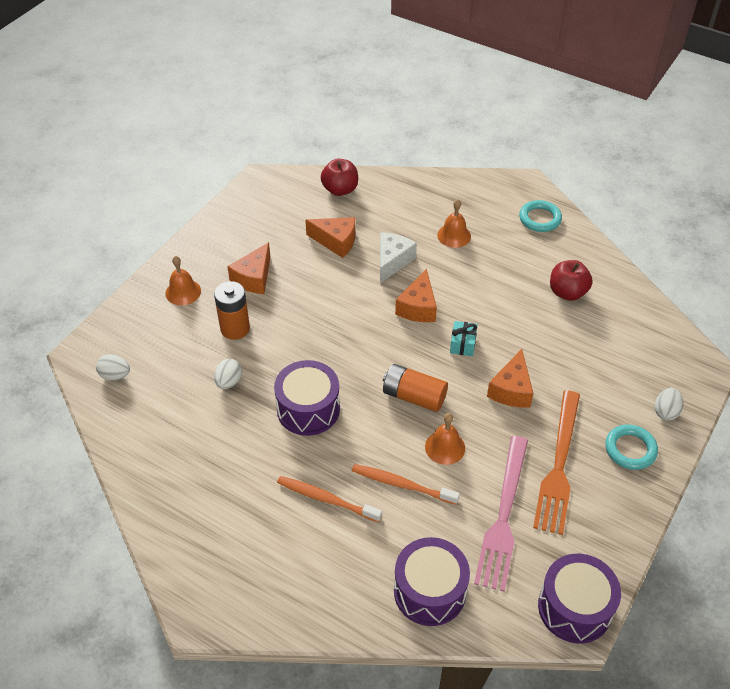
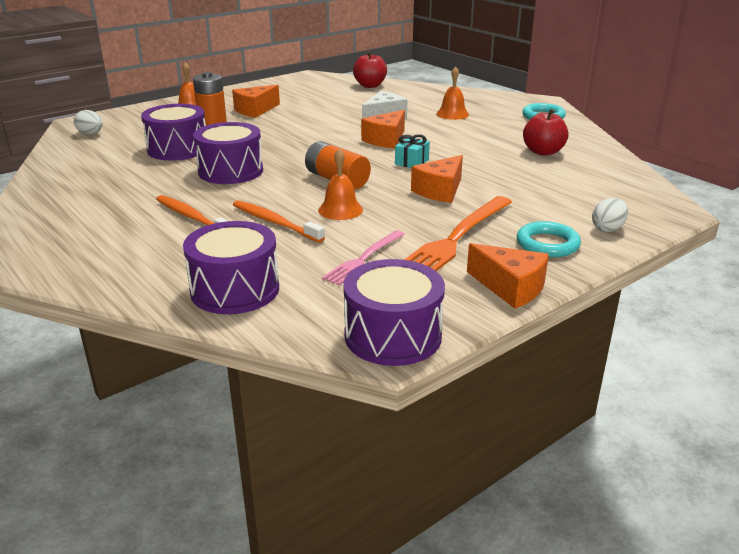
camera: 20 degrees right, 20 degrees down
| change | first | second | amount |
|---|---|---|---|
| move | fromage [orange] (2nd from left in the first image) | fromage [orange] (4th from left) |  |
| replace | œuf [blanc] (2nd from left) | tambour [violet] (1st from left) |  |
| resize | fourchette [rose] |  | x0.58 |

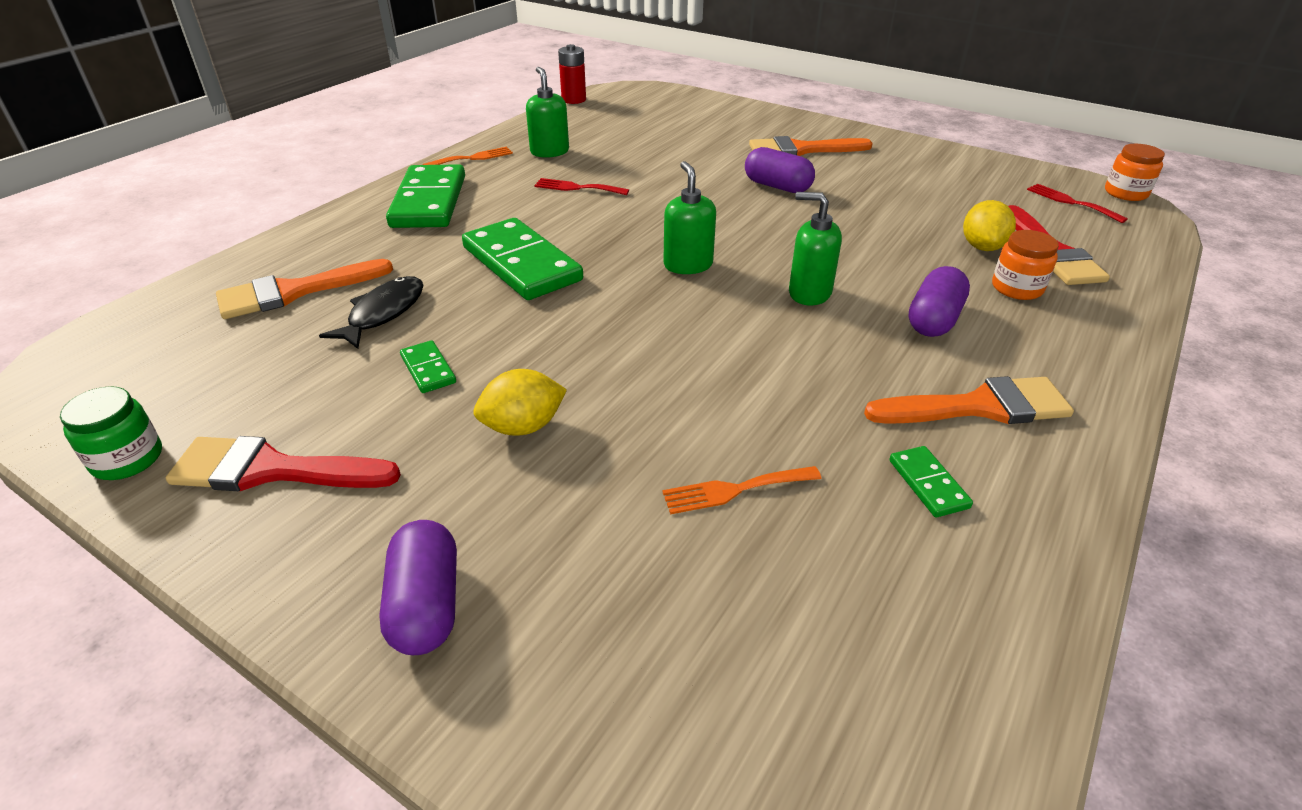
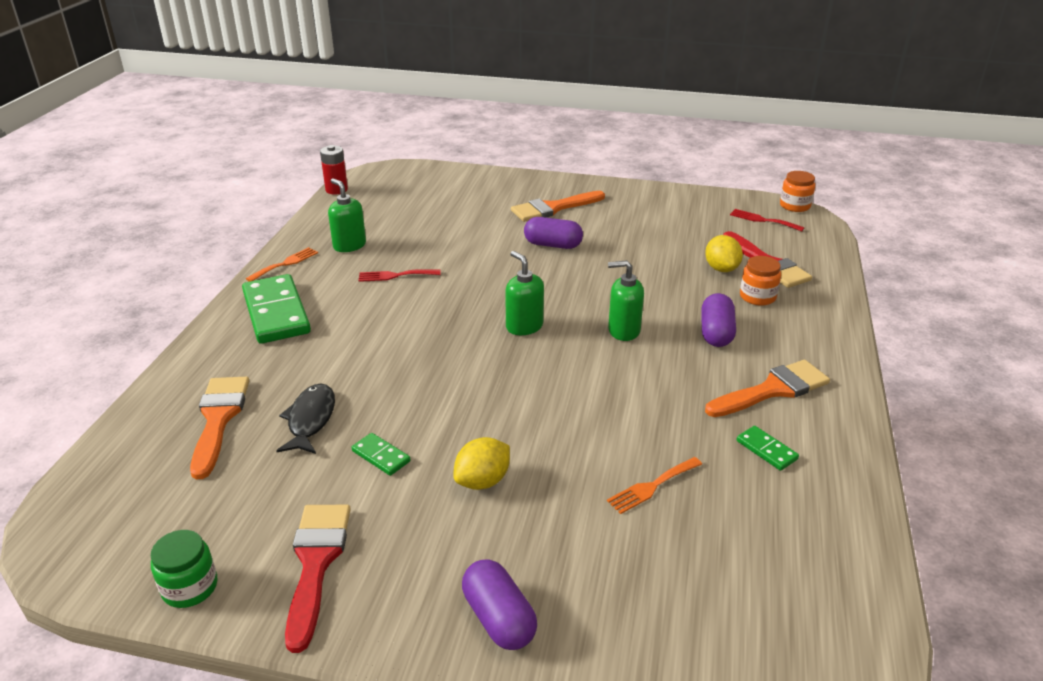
camera: 20 degrees left, 5 degrees down
| change | first | second | amount |
|---|---|---|---|
| delete | domino [vert] (3rd from left) |  |  |
| rotate | pinceau [orange] (1st from left) |  | 135 degrees clockwise |
| rotate | pinceau [rouge] (1st from left) |  | 105 degrees clockwise |

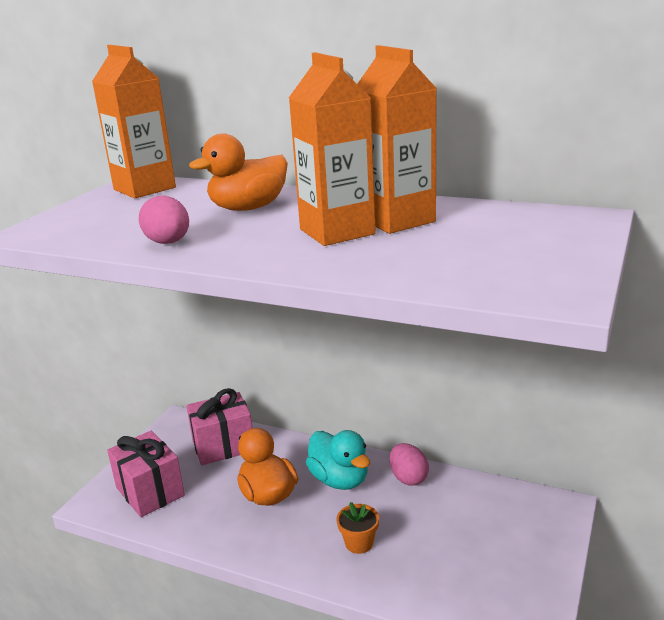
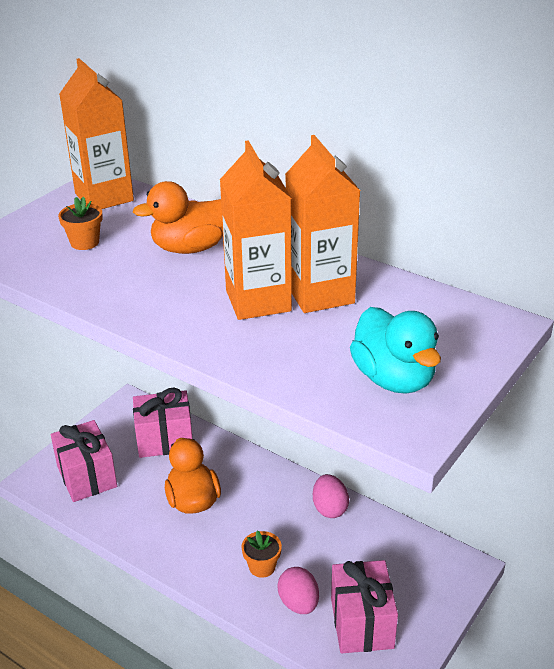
camera: 10 degrees right, 10 degrees up
| change | first | second | amount |
|---|---|---|---|
| move | œuf [rose] (1st from left) |  |  |
| move | canard [turquoise] |  |  |
| insert |  | pot de fleurs [orange] (1st from left) |  |
| insert |  | cadeau [rose] (3rd from left) |  |

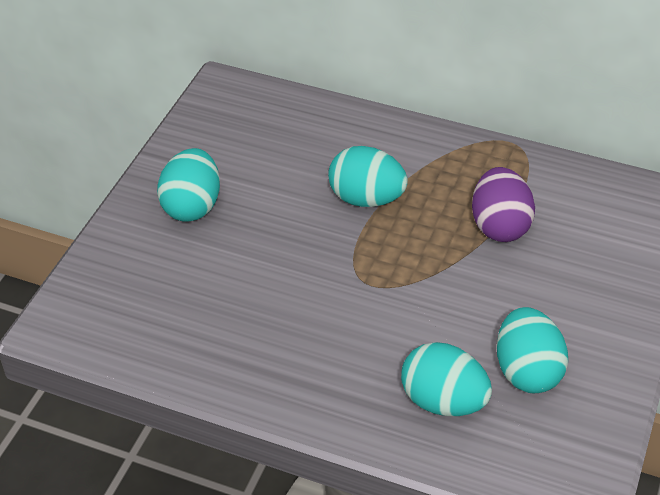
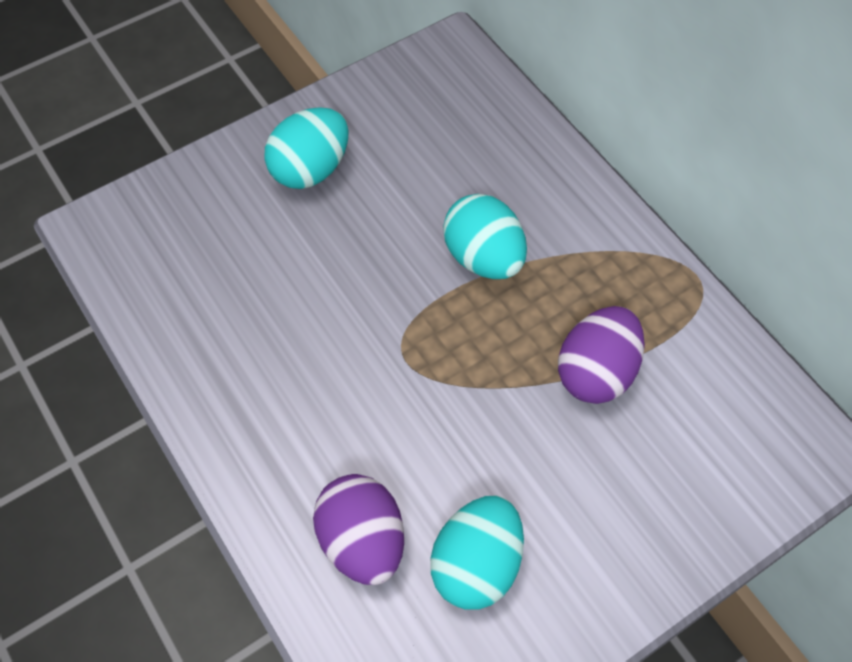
camera: 35 degrees right, 15 degrees up
| change | first | second | amount |
|---|---|---|---|
| recolor | œuf [turquoise] (3rd from left) | œuf [violet] (1st from left) |  |

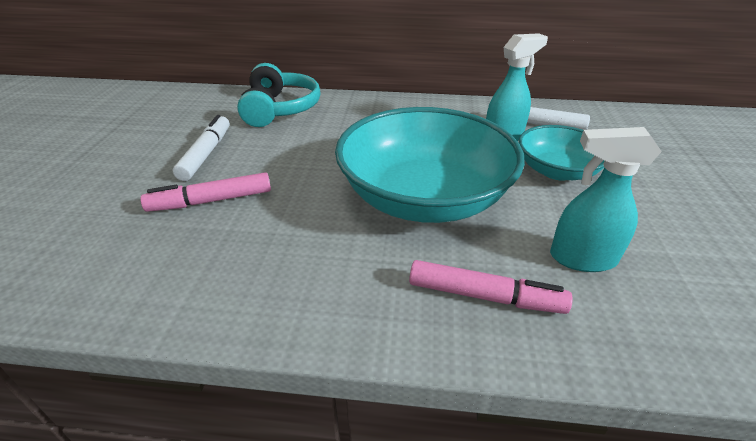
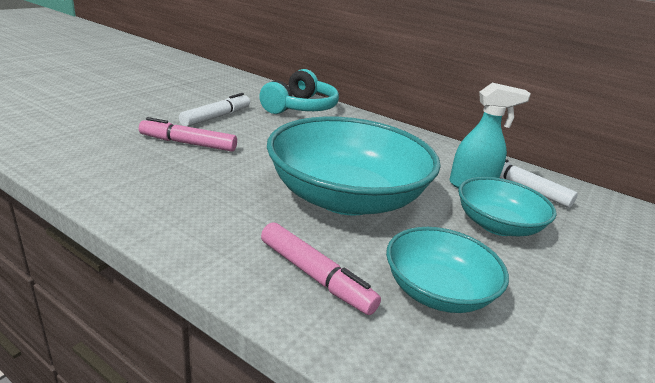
camera: 25 degrees right, 10 degrees down
| change | first | second | amount |
|---|---|---|---|
| replace | vaporisateur [turquoise] (2nd from left) | bol [turquoise] (2nd from left) |  |

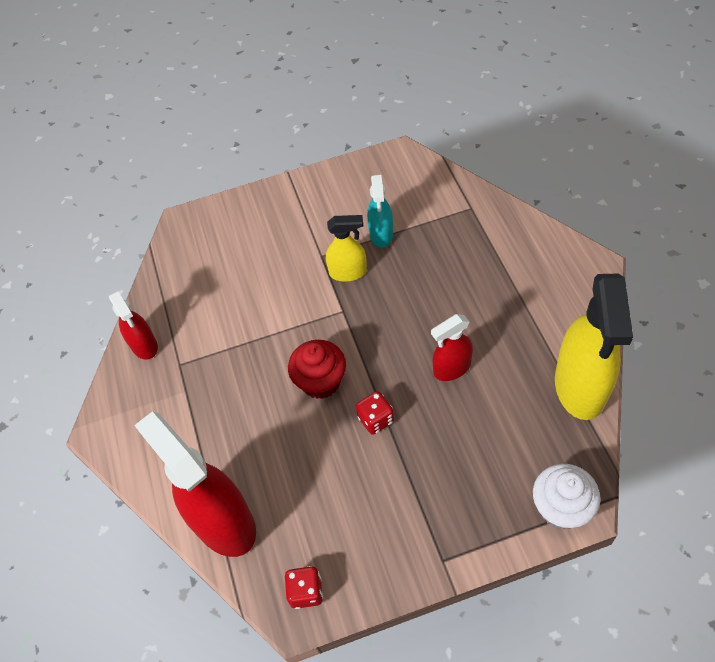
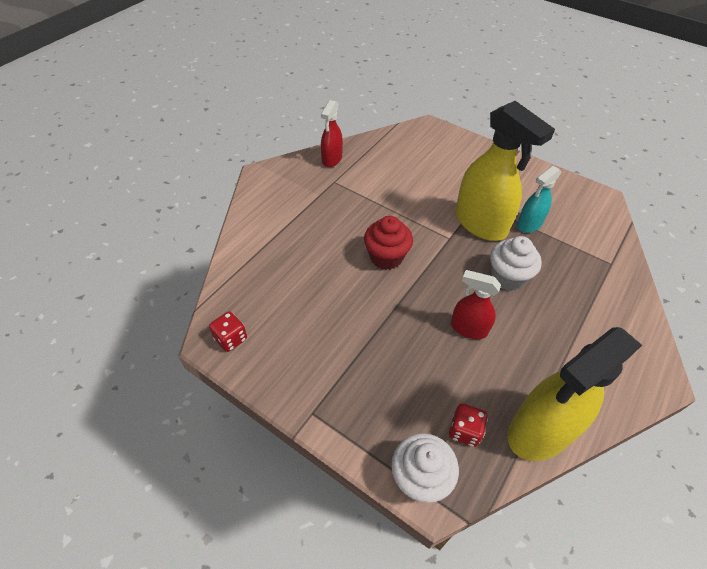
camera: 45 degrees right, 5 degrees down
| change | first | second | amount |
|---|---|---|---|
| resize | vaporisateur [jaune] (1st from left) |  | x1.85 |
| move | dé [rouge] (2nd from left) |  |  |
| delete | vaporisateur [rouge] (2nd from left) |  |  |
| insert |  | muffin [blanc] (2nd from left) |  |

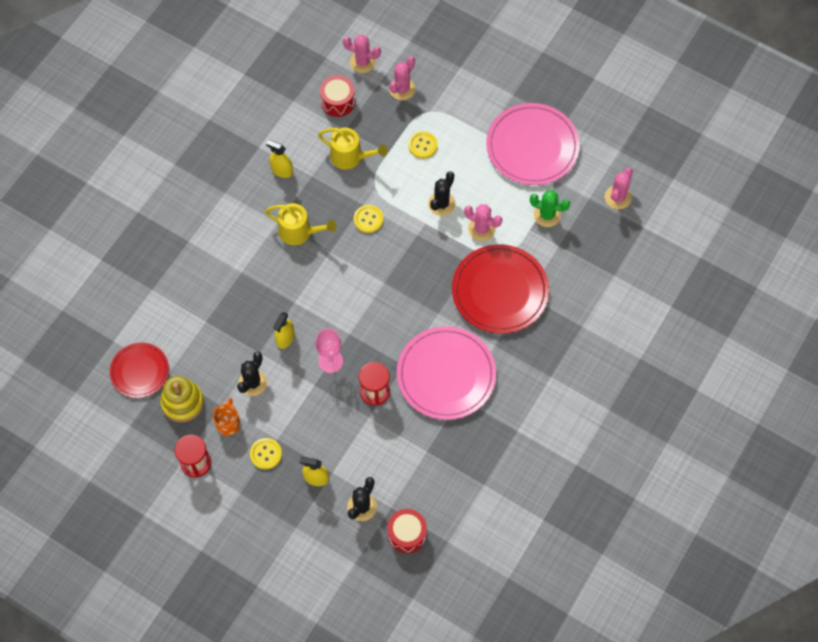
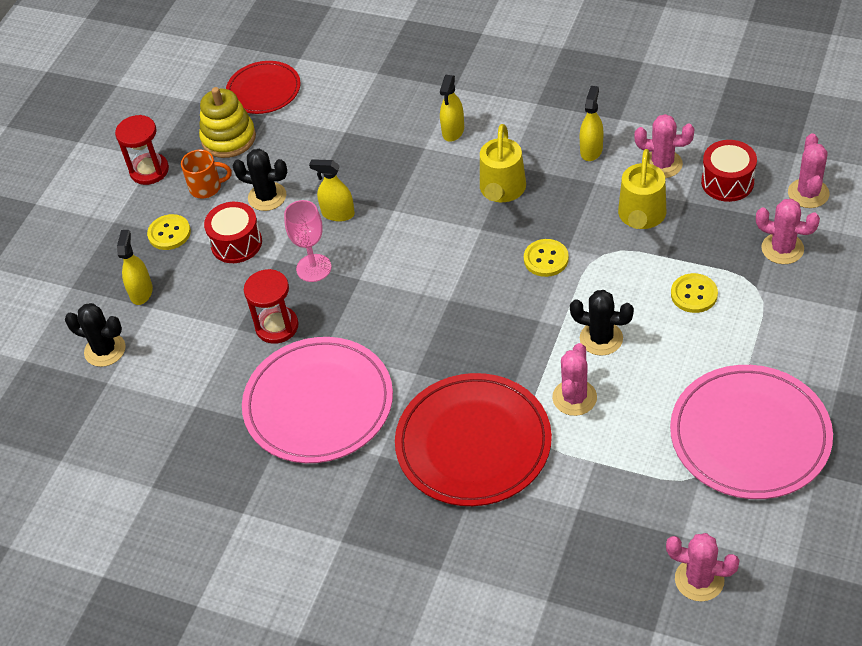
camera: 85 degrees right, 15 degrees down
| change | first | second | amount |
|---|---|---|---|
| delete | cactus [vert] |  |  |
| move | tambour [rouge] (2nd from left in the first image) | tambour [rouge] (1st from left) |  |
| insert |  | vaporisateur [jaune] (3rd from left) |  |
| insert |  | cactus [rose] (2nd from left) |  |

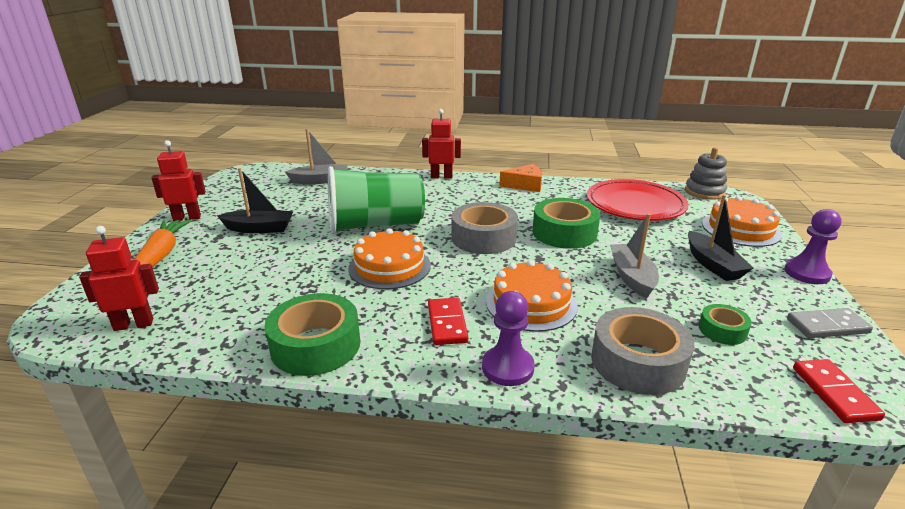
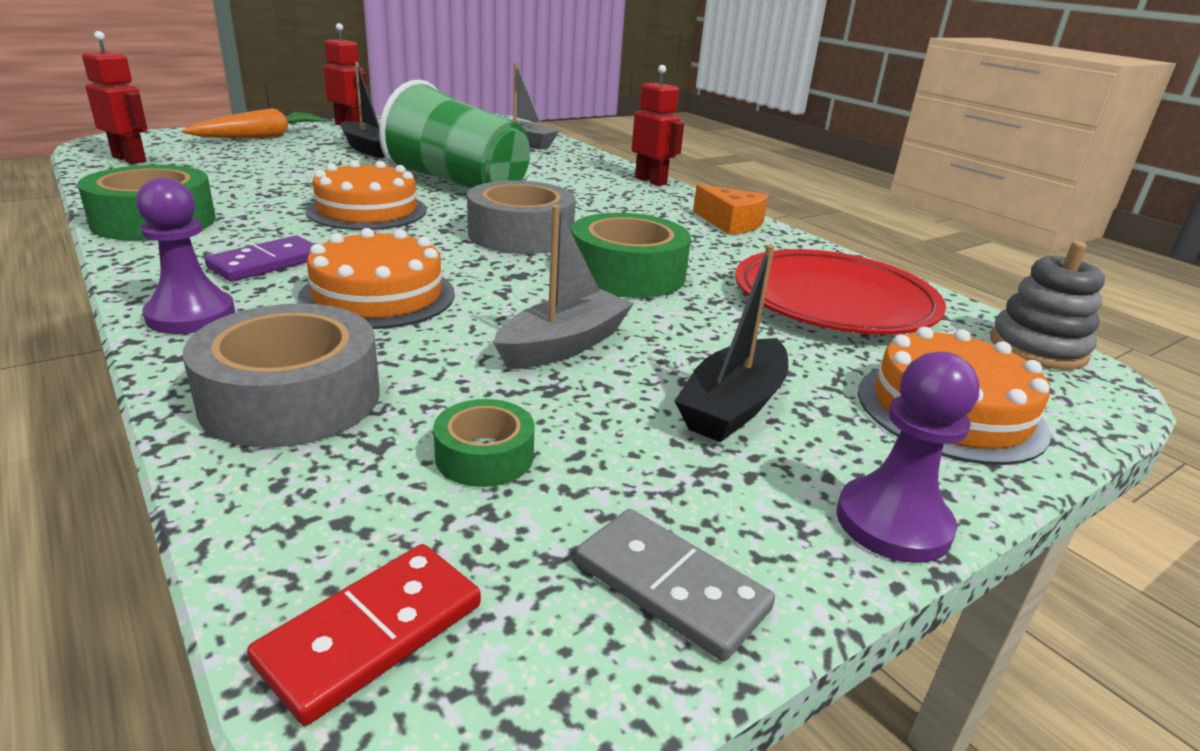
camera: 45 degrees right, 0 degrees up
| change | first | second | amount |
|---|---|---|---|
| recolor | domino [rouge] (1st from left) | domino [violet] |  |

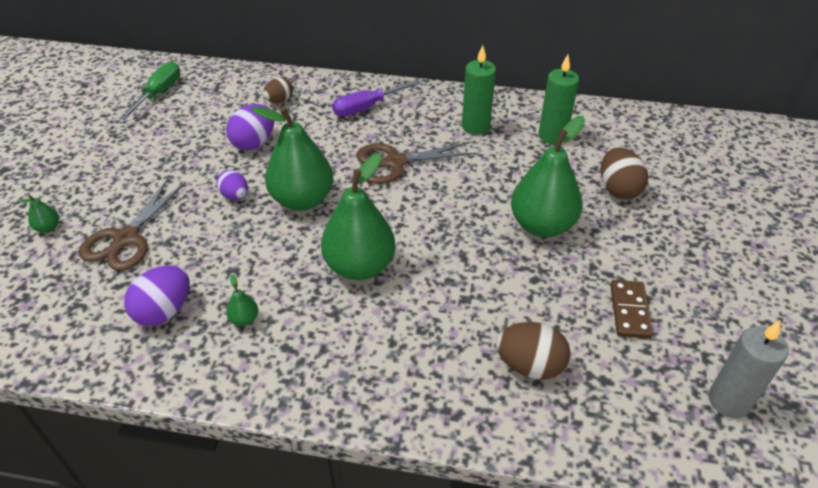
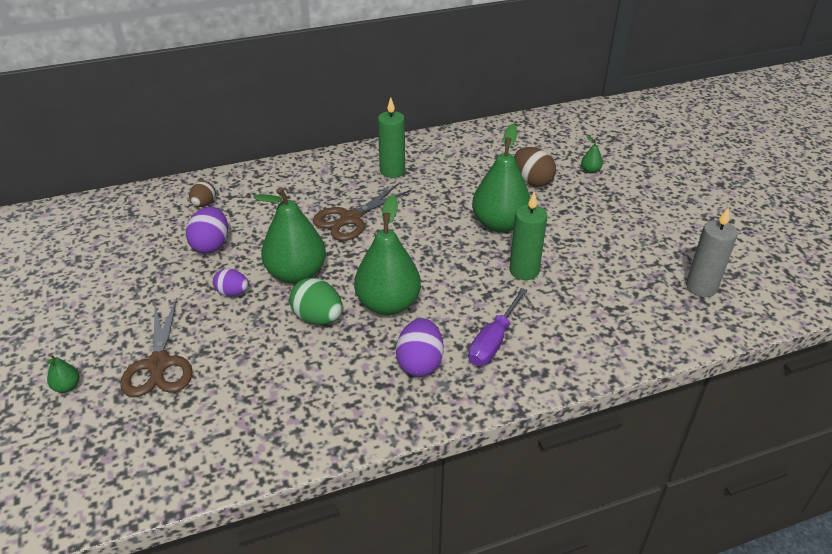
camera: 30 degrees left, 5 degrees down
| change | first | second | amount |
|---|---|---|---|
| move | bougie [vert] (2nd from left) |  |  |
| delete | tournevis [vert] |  |  |
| move | tournevis [violet] |  |  |
| move | œuf [violet] (1st from left in the first image) | œuf [violet] (3rd from left) |  |
| move | poire [vert] (2nd from left in the first image) | poire [vert] (5th from left) |  |
| delete | domino [marron] |  |  |
| delete | œuf [marron] (2nd from left) |  |  |
| insert |  | œuf [vert] |  |

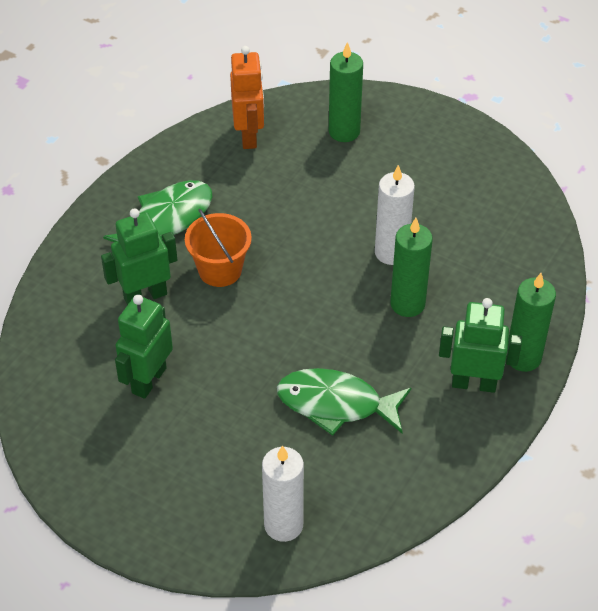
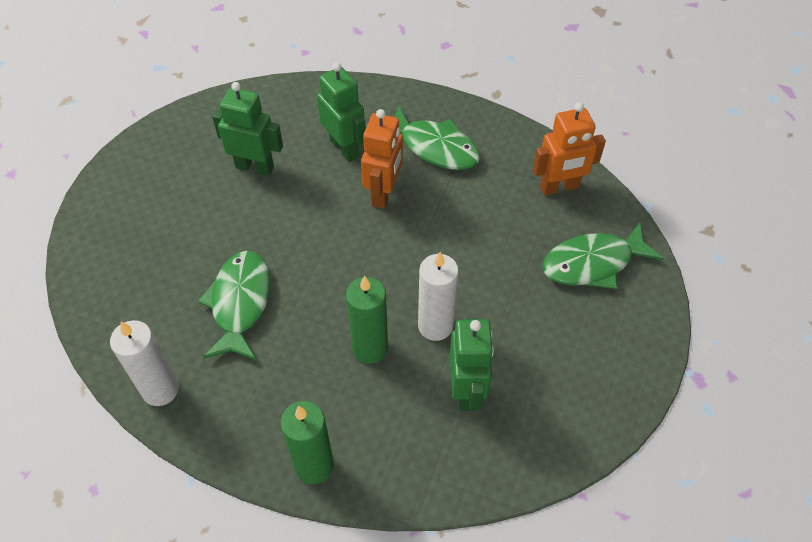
camera: 80 degrees right, 5 degrees up
| change | first | second | amount |
|---|---|---|---|
| replace | bougie [vert] (1st from left) | poisson [vert] (3rd from left) |  |
| replace | seau [orange] | robot [orange] (1st from left) |  |
| move | robot [vert] (3rd from left) |  |  |
| move | bougie [blanc] (1st from left) |  |  |

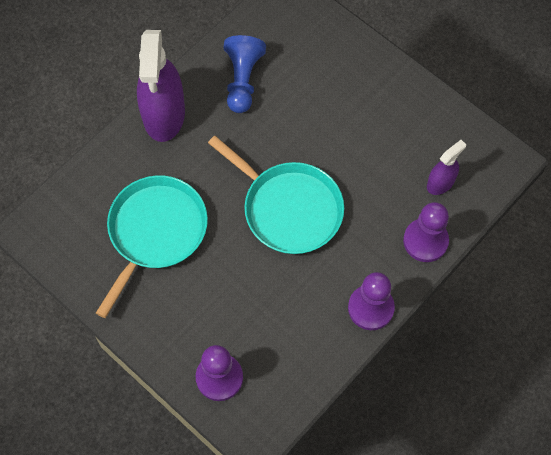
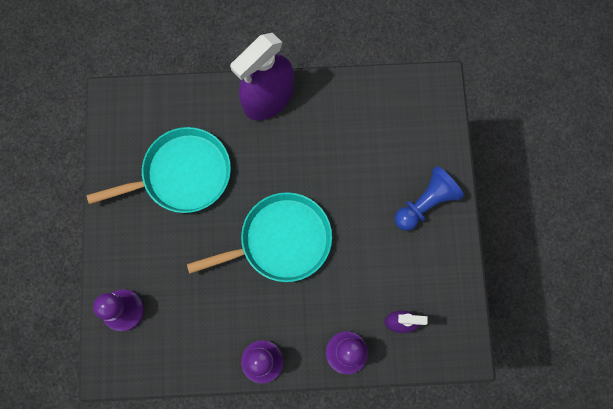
camera: 45 degrees right, 10 degrees up
| change | first | second | amount |
|---|---|---|---|
| move | pion [bleu] |  |  |
| rotate | poêle [turquoise] (2nd from left) |  | 105 degrees counterclockwise |

